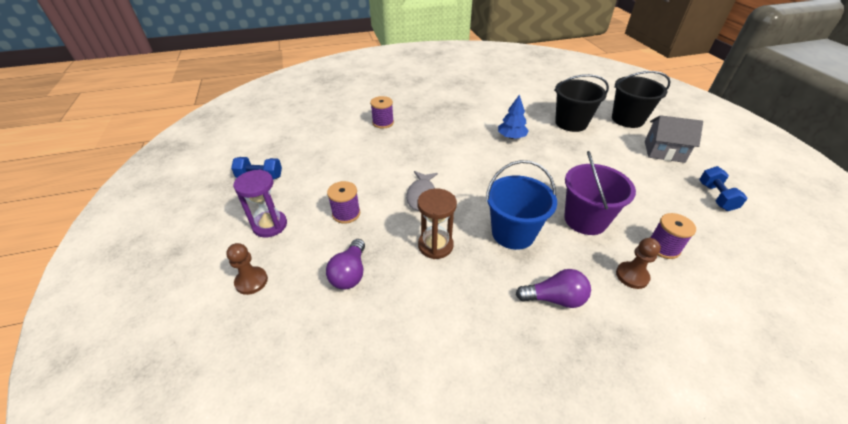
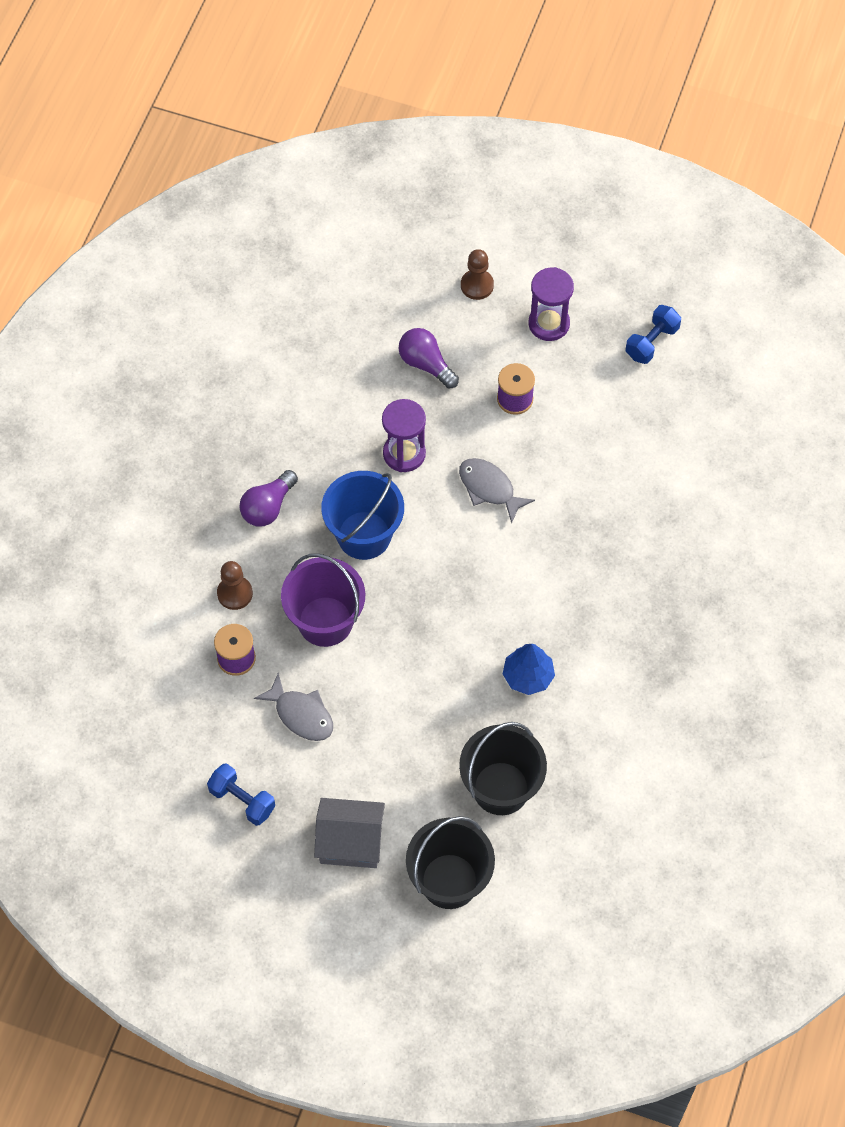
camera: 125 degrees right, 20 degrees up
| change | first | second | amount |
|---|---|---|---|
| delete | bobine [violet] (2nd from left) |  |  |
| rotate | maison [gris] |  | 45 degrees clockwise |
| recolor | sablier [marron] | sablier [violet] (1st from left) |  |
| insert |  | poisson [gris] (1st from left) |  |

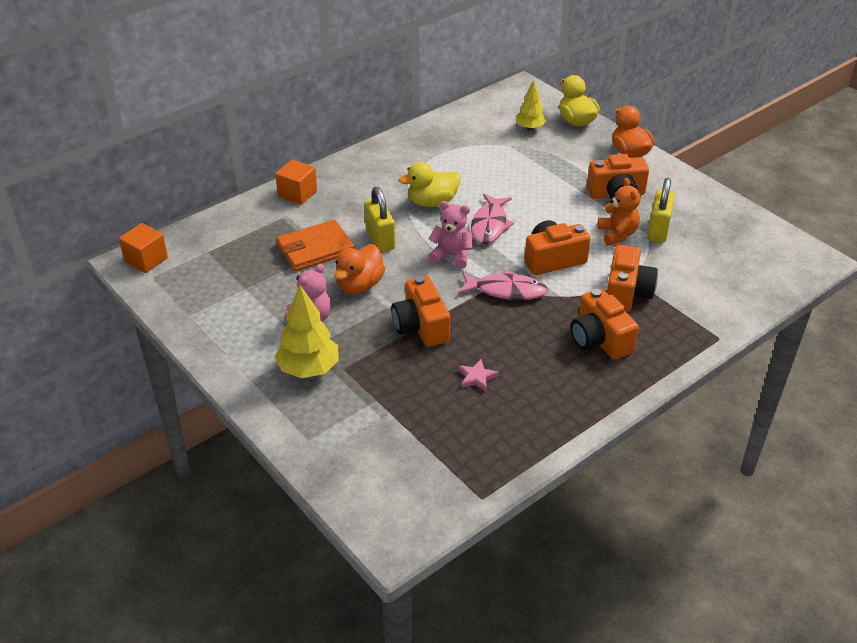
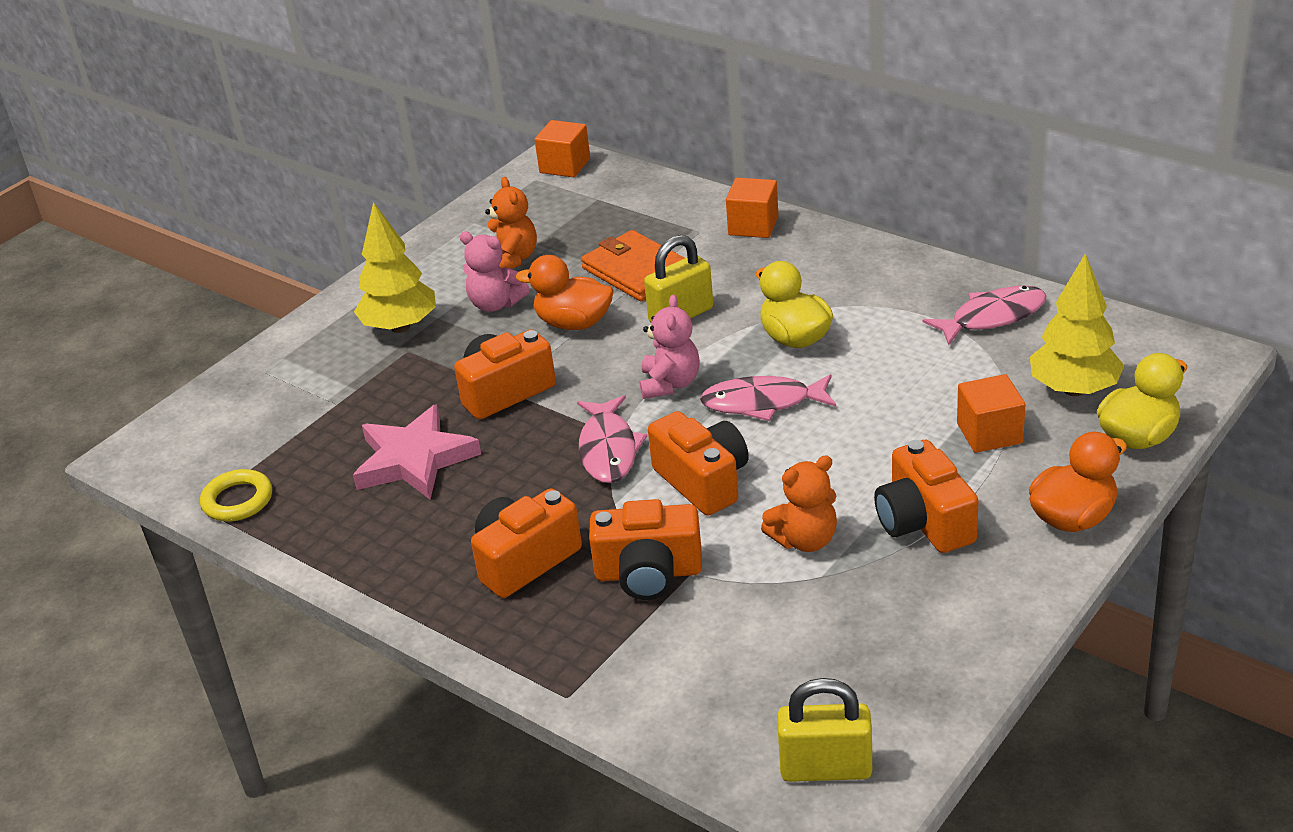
camera: 80 degrees right, 5 degrees down
| change | first | second | amount |
|---|---|---|---|
| resize | arbre [jaune] (2nd from left) |  | x1.57 |
| move | cadenas [jaune] (2nd from left) |  |  |
| resize | étoile [rose] |  | x2.18 |
| insert |  | ours en peluche [orange] (1st from left) |  |
| insert |  | poisson [rose] (3rd from left) |  |
| insert |  | cube [orange] (3rd from left) |  |
| insert |  | anneau [jaune] |  |

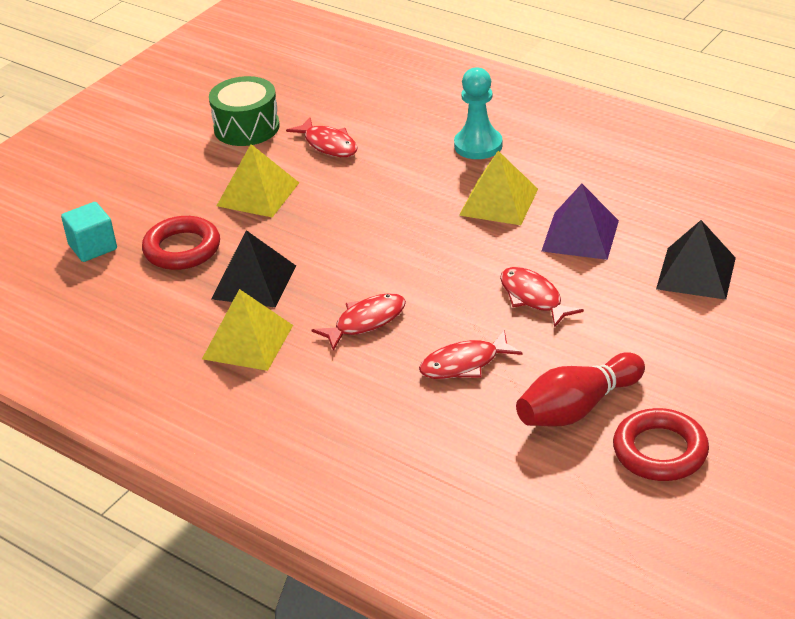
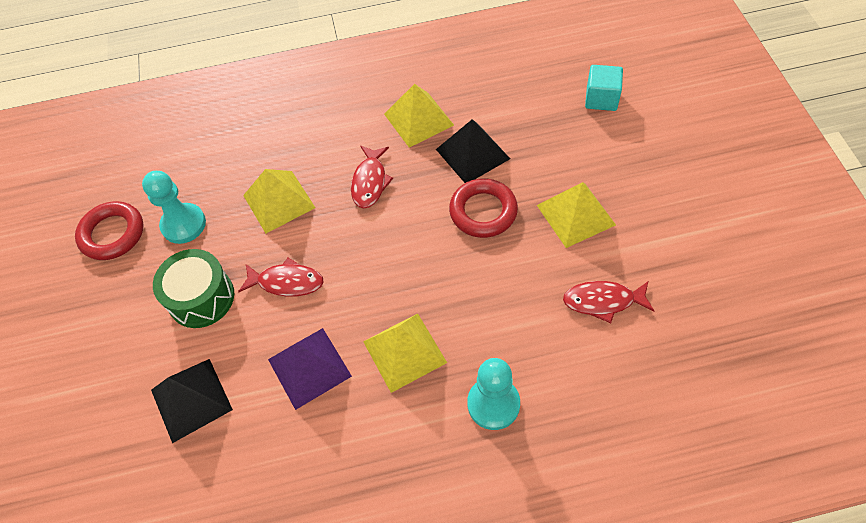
camera: 135 degrees right, 20 degrees up
| change | first | second | amount |
|---|---|---|---|
| move | tambour [vert] |  |  |
| move | anneau [rouge] (1st from left in the first image) | anneau [rouge] (2nd from left) |  |
| replace | poisson [rouge] (3rd from left) | pyramide [jaune] (1st from left) |  |
| replace | quille [rouge] | pion [turquoise] (1st from left) |  |

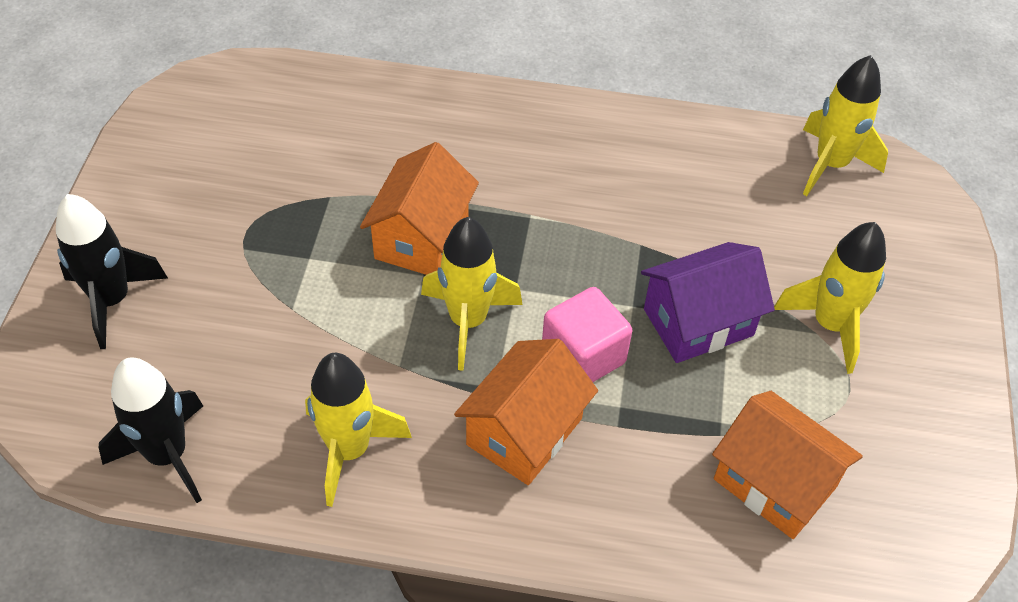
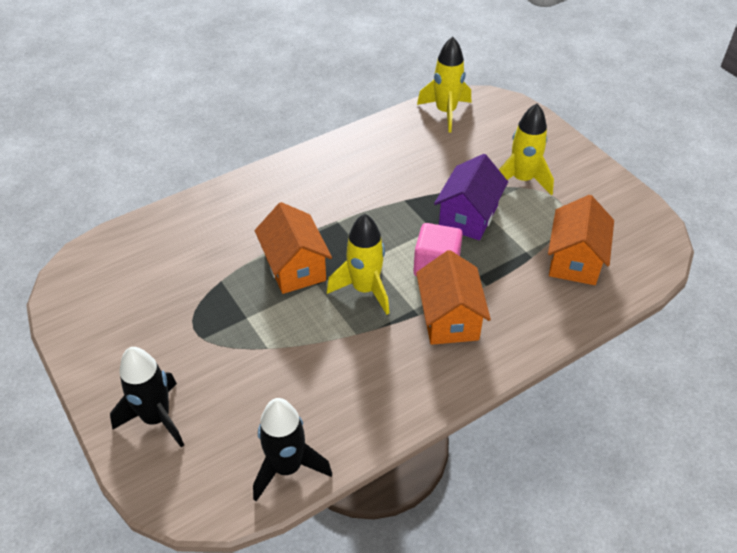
camera: 40 degrees left, 5 degrees down
| change | first | second | amount |
|---|---|---|---|
| delete | fusée [jaune] (1st from left) |  |  |
| rotate | maison [orange] (3rd from left) |  | 75 degrees counterclockwise |

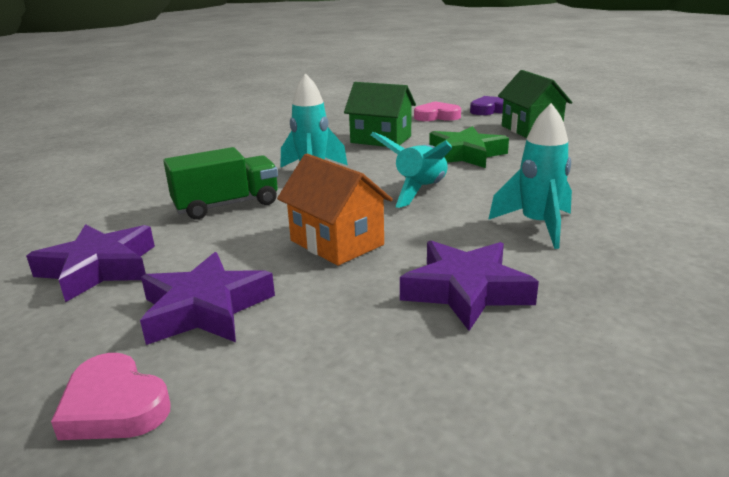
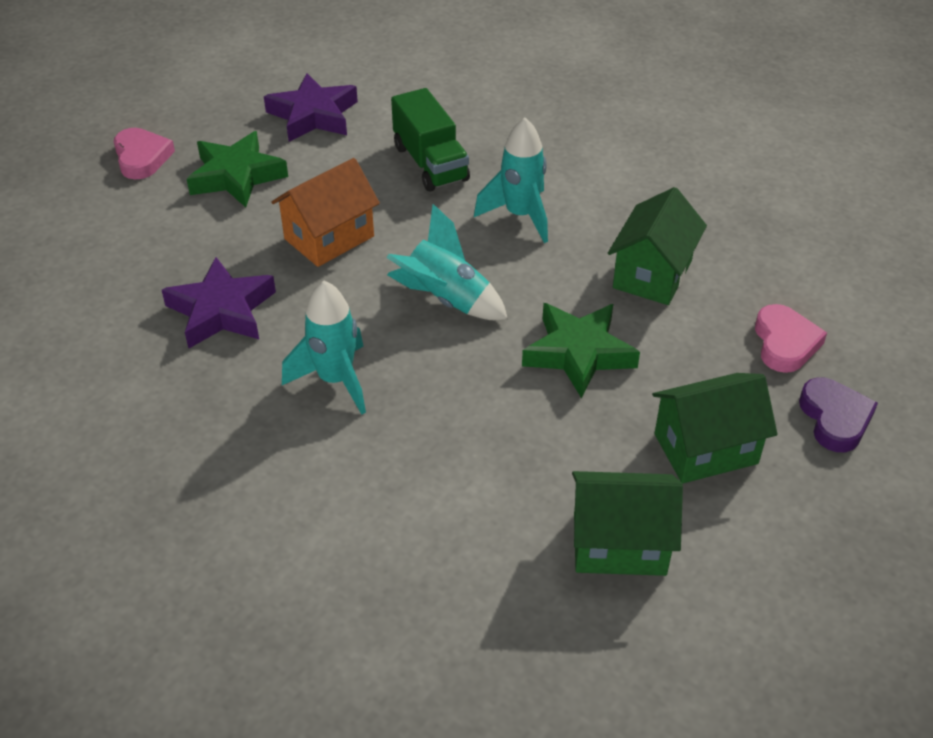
camera: 90 degrees right, 20 degrees up
| change | first | second | amount |
|---|---|---|---|
| recolor | étoile [violet] (2nd from left) | étoile [vert] (1st from left) |  |
| rotate | cœur [rose] (1st from left) |  | 120 degrees clockwise |
| insert |  | maison [vert] (1st from left) |  |

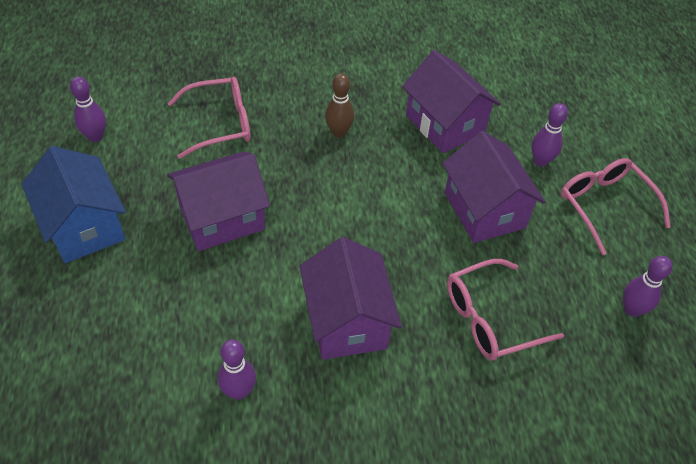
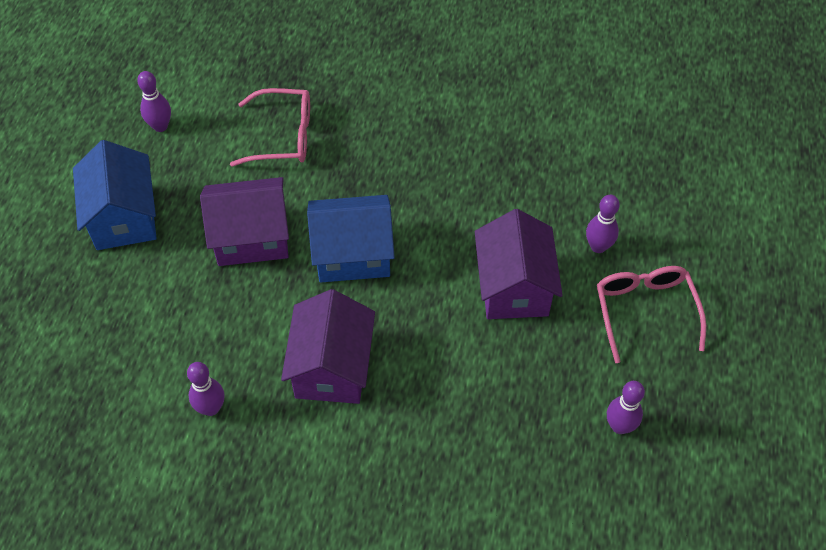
camera: 20 degrees right, 5 degrees up
| change | first | second | amount |
|---|---|---|---|
| delete | maison [violet] (3rd from left) |  |  |
| delete | quille [marron] |  |  |
| delete | lunettes [rose] (2nd from left) |  |  |
| insert |  | maison [bleu] (2nd from left) |  |

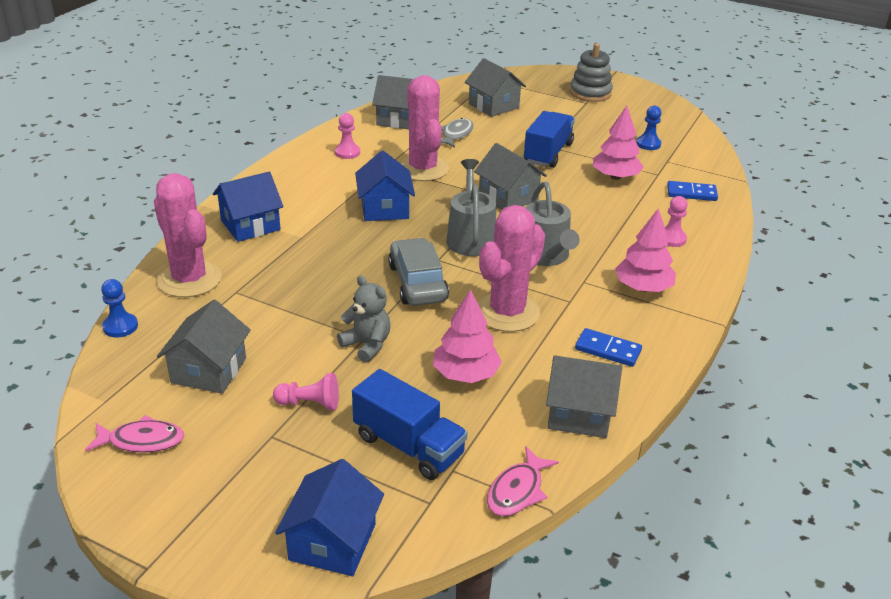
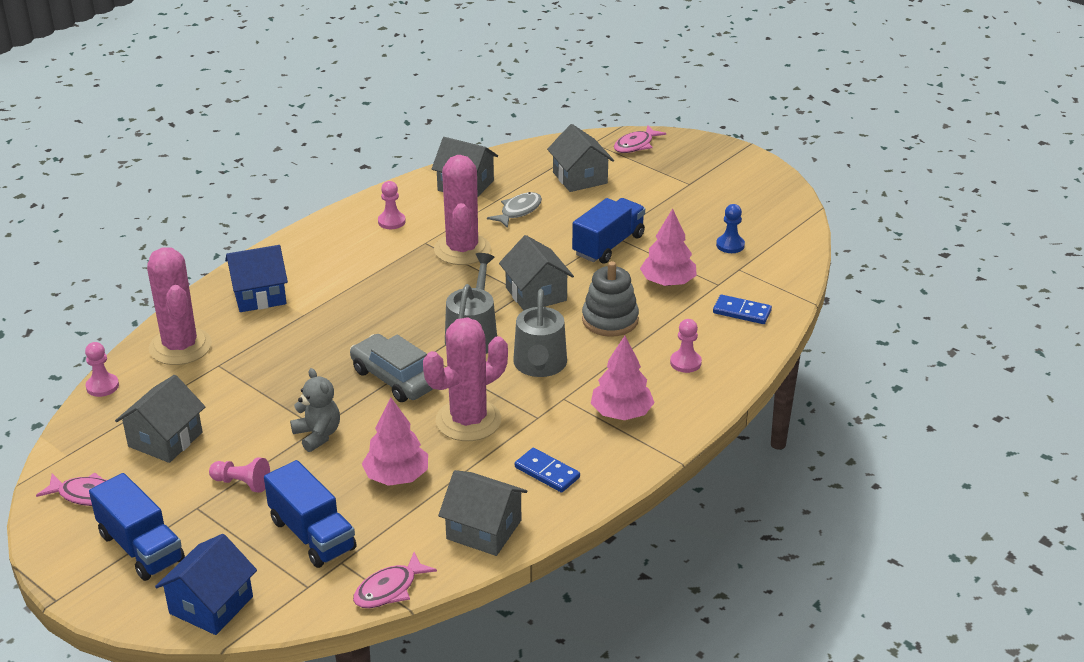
camera: 15 degrees right, 0 degrees up
| change | first | second | amount |
|---|---|---|---|
| move | jouet à empiler [gris] |  |  |
| delete | maison [bleu] (3rd from left) |  |  |
| rotate | voiture [gris] |  | 45 degrees counterclockwise |
| recolor | pion [bleu] (1st from left) | pion [rose] (1st from left) |  |
| insert |  | poisson [rose] (3rd from left) |  |
| insert |  | camion [bleu] (1st from left) |  |

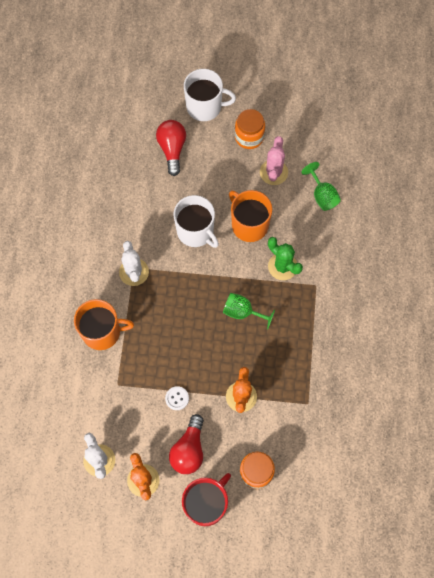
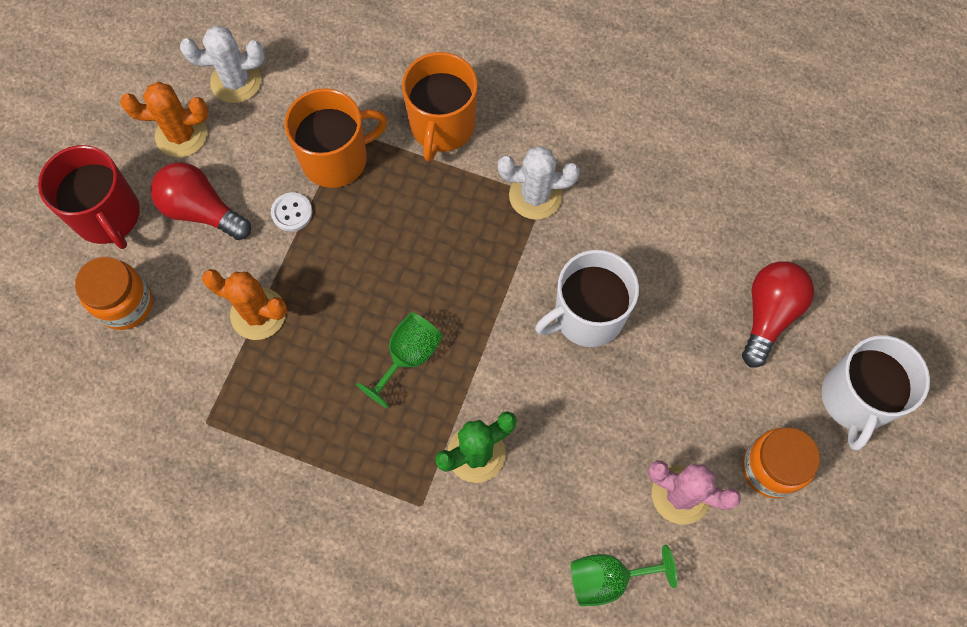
camera: 105 degrees right, 0 degrees up
| change | first | second | amount |
|---|---|---|---|
| rotate | ampoule [rouge] (1st from left in the first image) | ampoule [rouge] (2nd from left) | 75 degrees counterclockwise |
| move | tasse [orange] (2nd from left in the first image) | tasse [orange] (1st from left) |  |

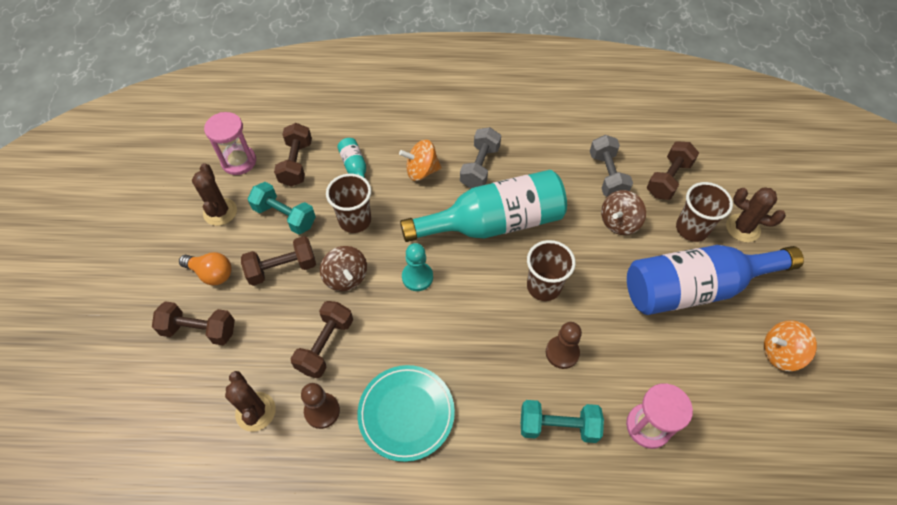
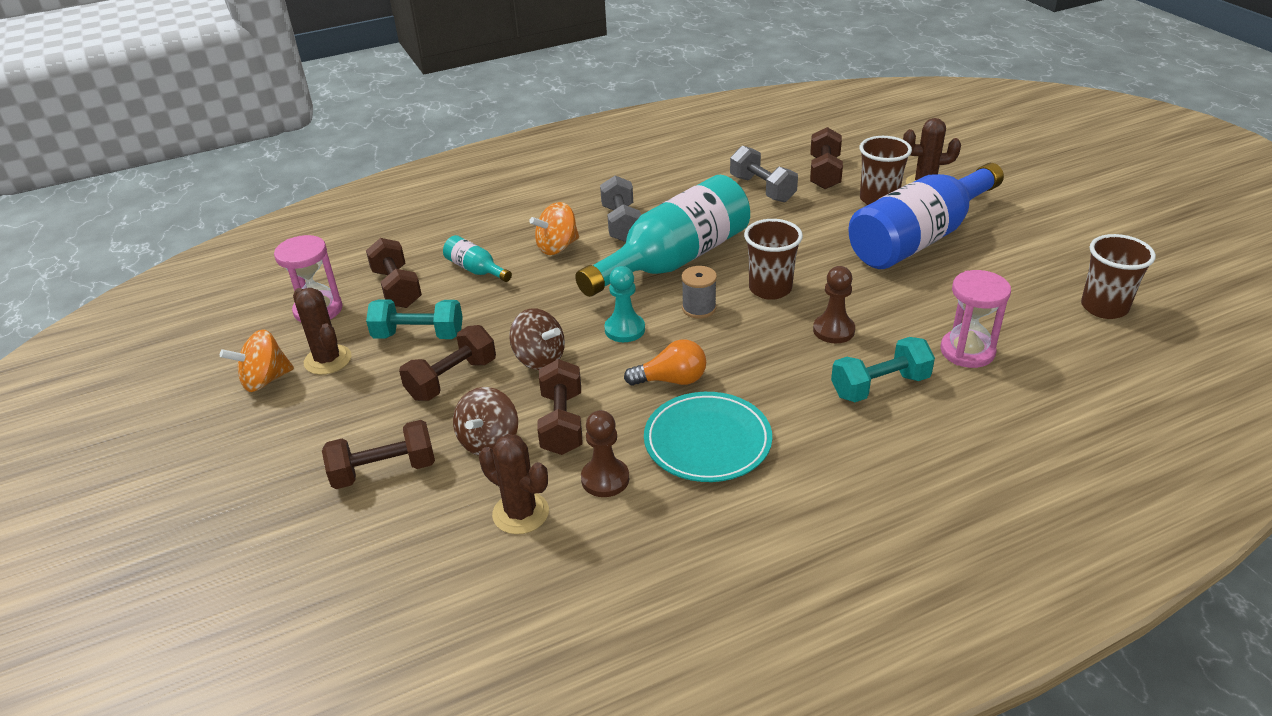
camera: 25 degrees left, 20 degrees down
| change | first | second | amount |
|---|---|---|---|
| move | gobelet [marron] (1st from left in the first image) | gobelet [marron] (3rd from left) |  |
| move | toupie [marron] (2nd from left in the first image) | toupie [marron] (1st from left) |  |
| move | ampoule [orange] |  |  |
| move | toupie [orange] (2nd from left in the first image) | toupie [orange] (1st from left) |  |
| insert |  | bobine [gris] |  |

